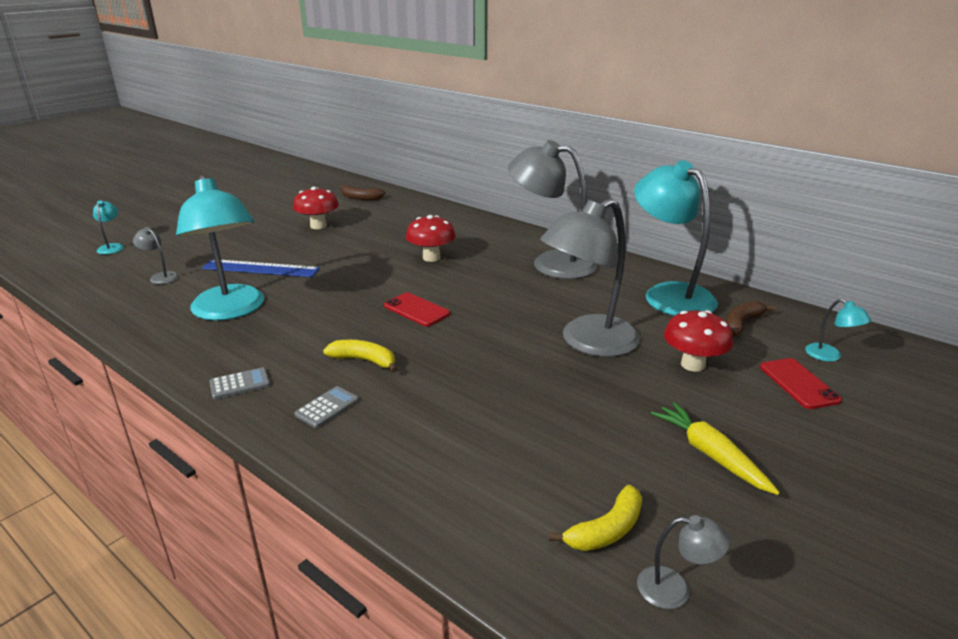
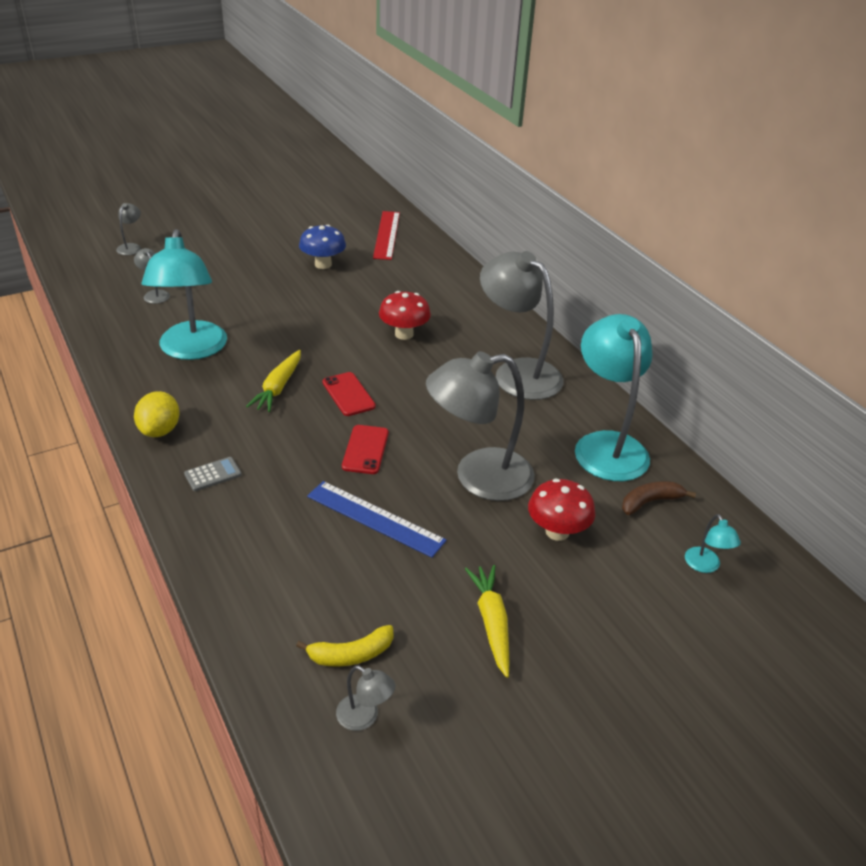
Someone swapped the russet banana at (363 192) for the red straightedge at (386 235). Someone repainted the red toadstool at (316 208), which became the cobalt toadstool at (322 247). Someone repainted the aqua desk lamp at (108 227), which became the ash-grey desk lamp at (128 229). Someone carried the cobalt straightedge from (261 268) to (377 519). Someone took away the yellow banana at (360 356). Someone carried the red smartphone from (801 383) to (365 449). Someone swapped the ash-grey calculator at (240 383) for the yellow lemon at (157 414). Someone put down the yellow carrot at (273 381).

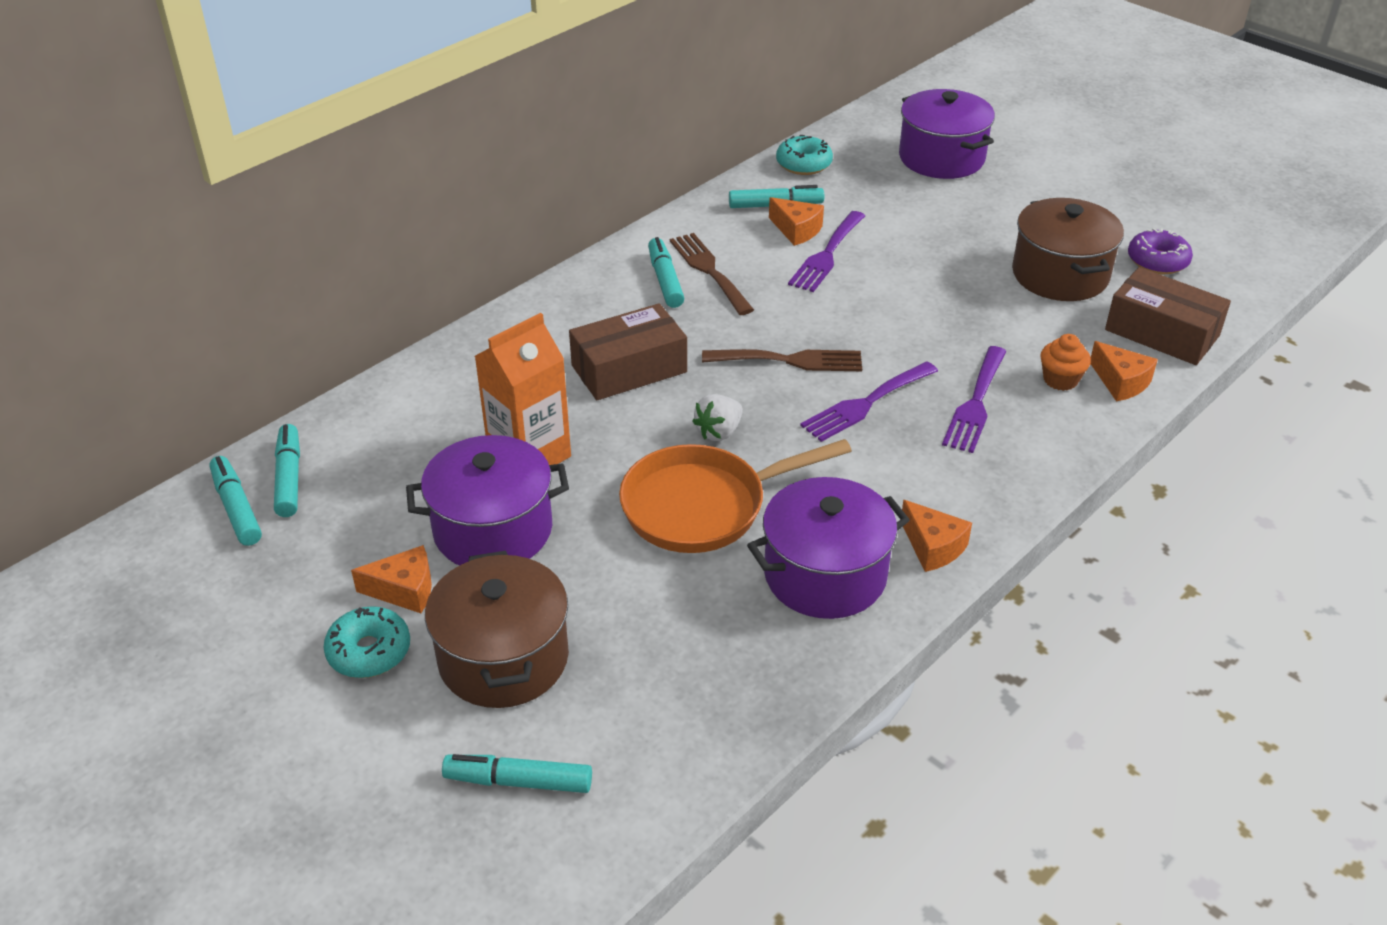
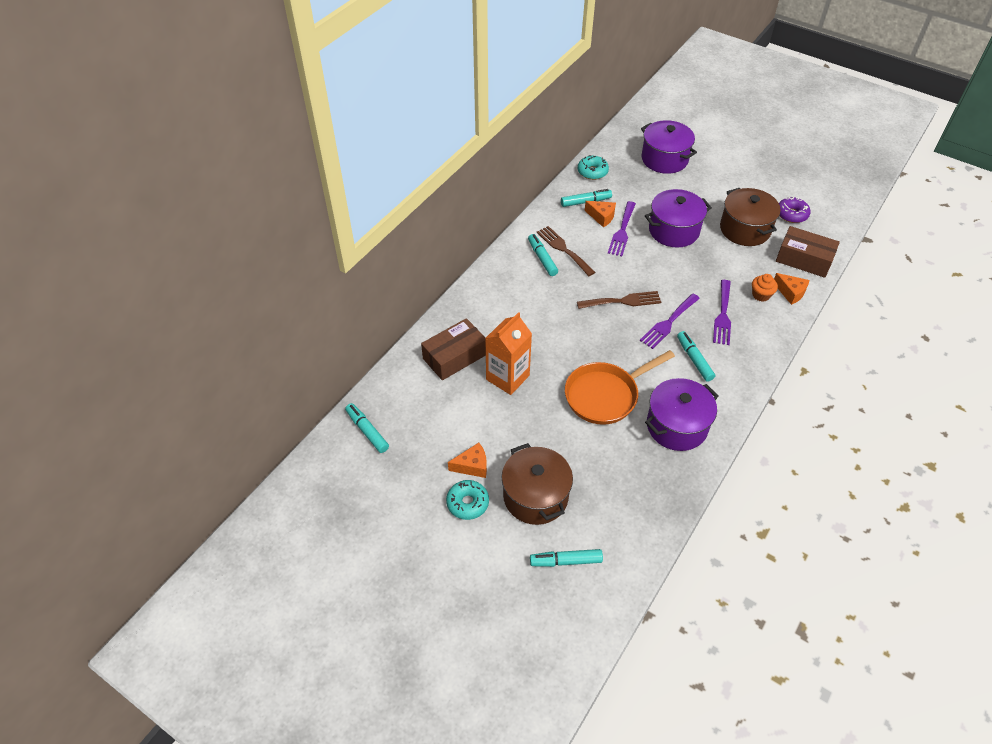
Someone carried the russet package from (628 351) to (453 349). Someone took away the pure white strawberry at (717 417). Someone carried the aqua marker pen from (287 470) to (696 356). Someone carried the purple pot from (487 500) to (678 218). Someone took away the bright orange cheese wedge at (937 536).

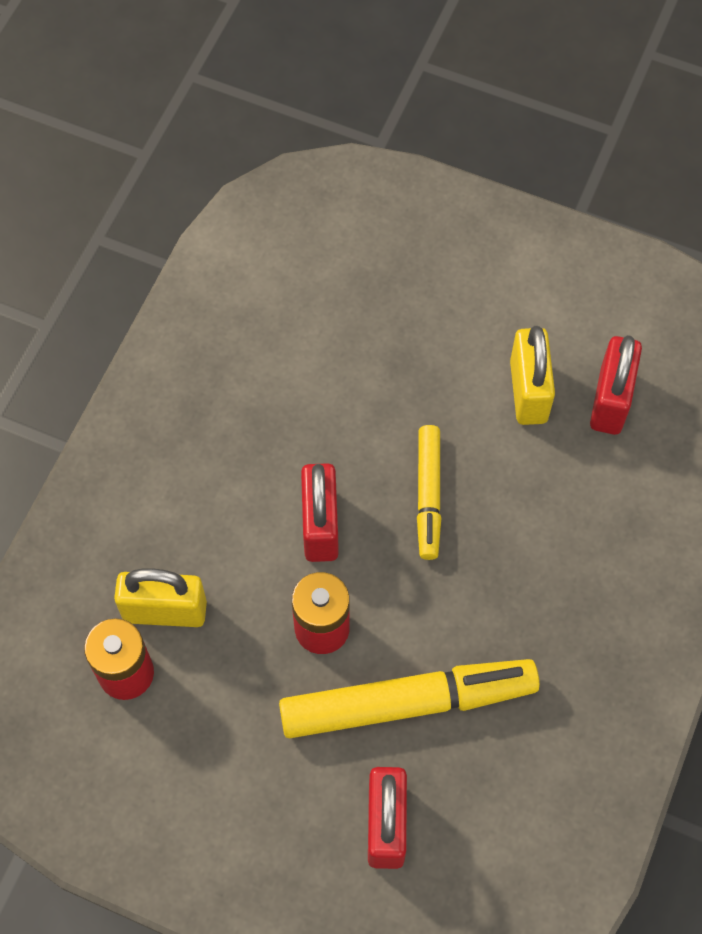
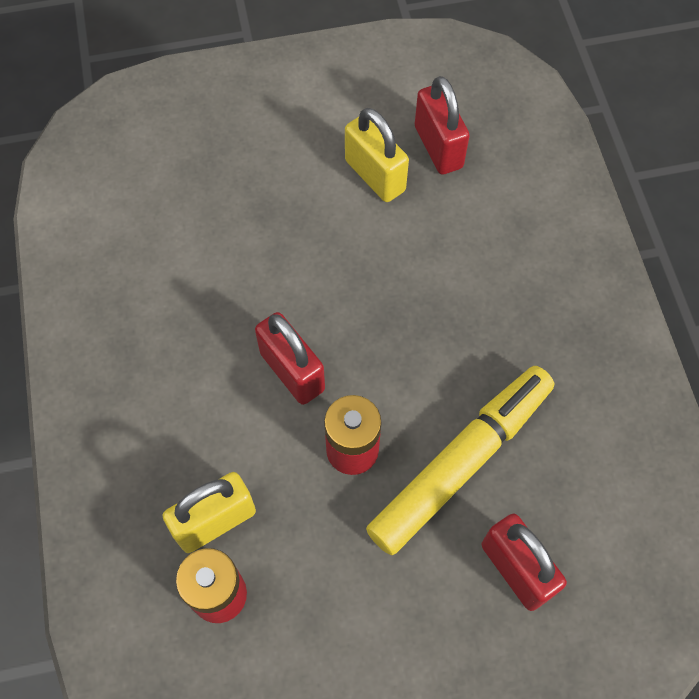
Someone took away the yellow marker pen at (429 492).

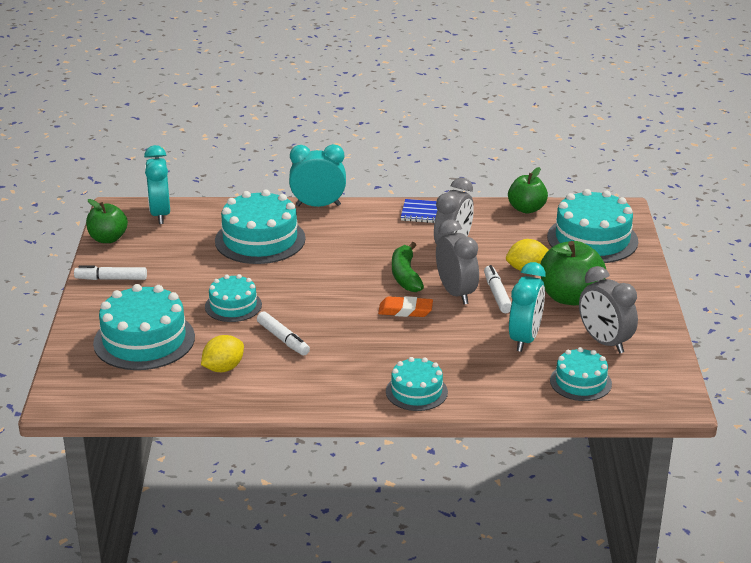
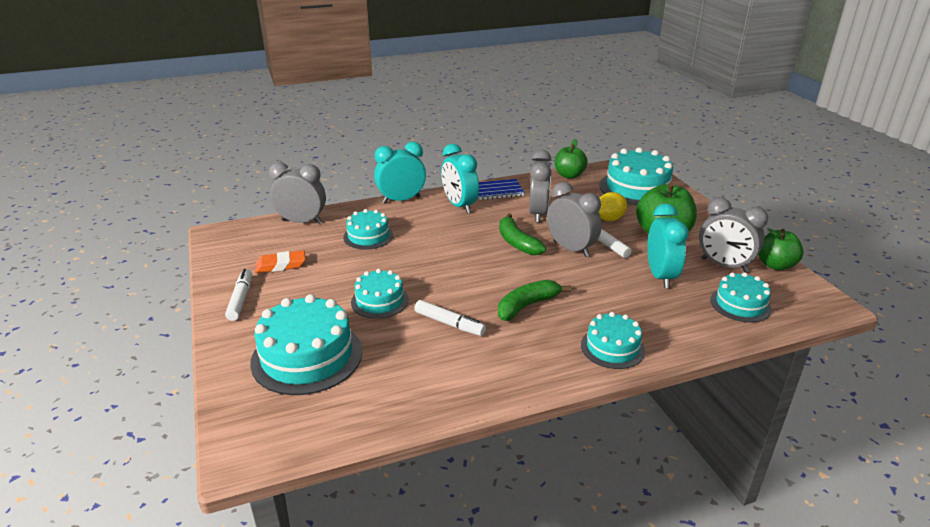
Someone carried the aqua bedside clock from (157 184) to (460 178). Someone scaled the aqua layer cake at (260 227) by 0.59. Someone carried the green apple from (107 221) to (781 249). Someone rotated the pure white marker pen at (110 272) by 105 degrees clockwise. Someone carried the bright orange pencil eraser from (405 306) to (280 261). Someone took away the yellow lemon at (222 353). Someone put down the ash-grey bedside clock at (297 193). Someone put down the green banana at (534 300).

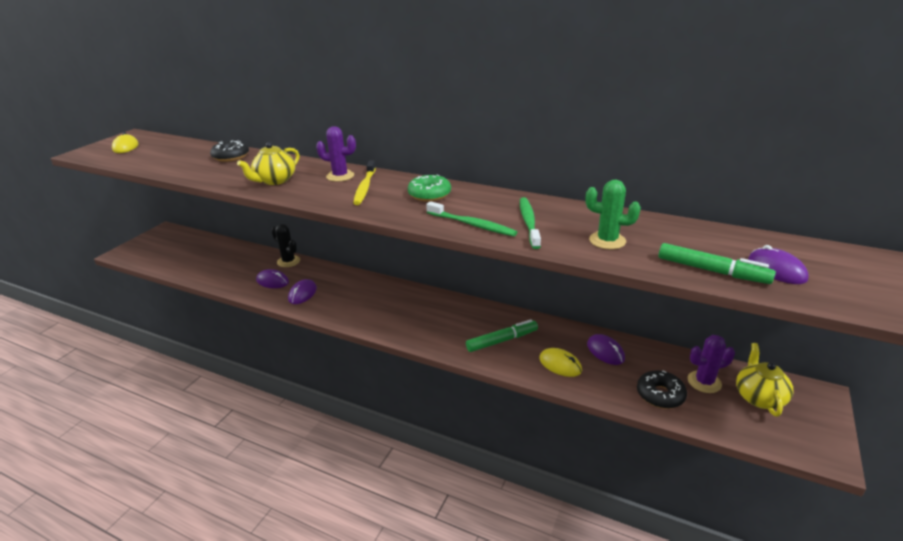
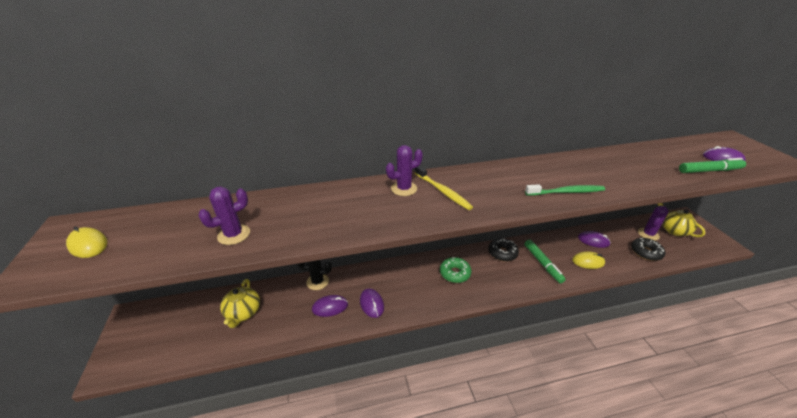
Someone carried the jet-black glazed donut from (229 151) to (503 249). Someone carried the yellow tea pot from (268 163) to (240 303). Someone carried the green glazed donut from (429 188) to (455 270). Someone took away the green cactus at (613 214). Someone took away the green dental brush at (530 223). Someone rotated the green marker pen at (502 335) by 135 degrees clockwise. Someone put down the purple cactus at (224 216).

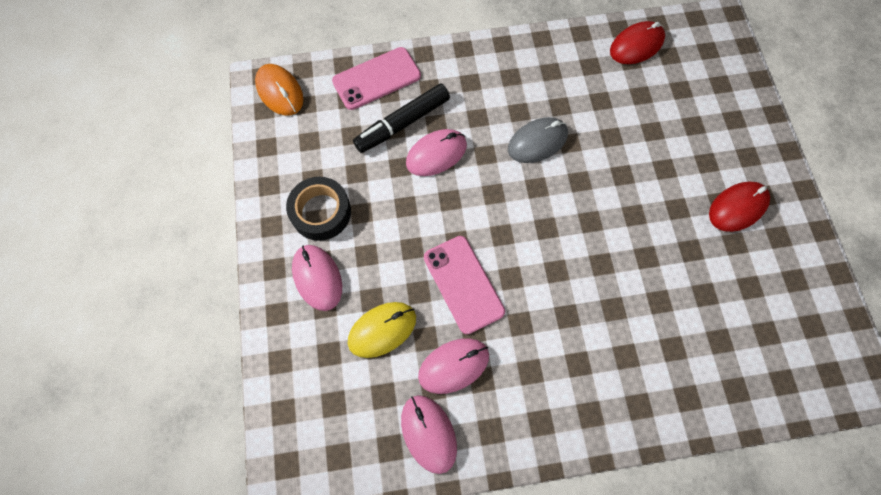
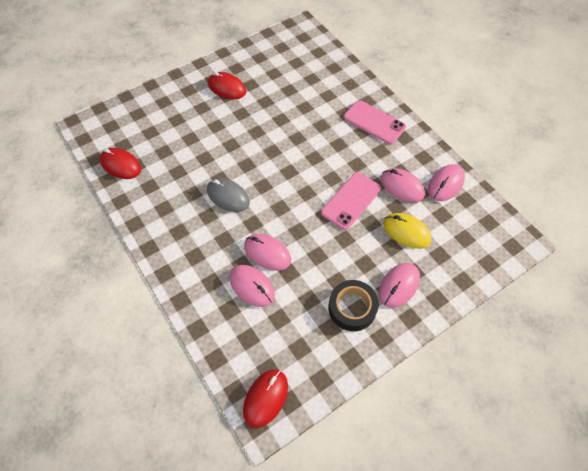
Someone carried the rosy smartphone from (376 78) to (375 122). Someone repainted the bright orange computer mouse at (279 90), which became the red computer mouse at (265 399). Someone swapped the jet-black marker pen at (401 118) for the rosy computer mouse at (252 286).

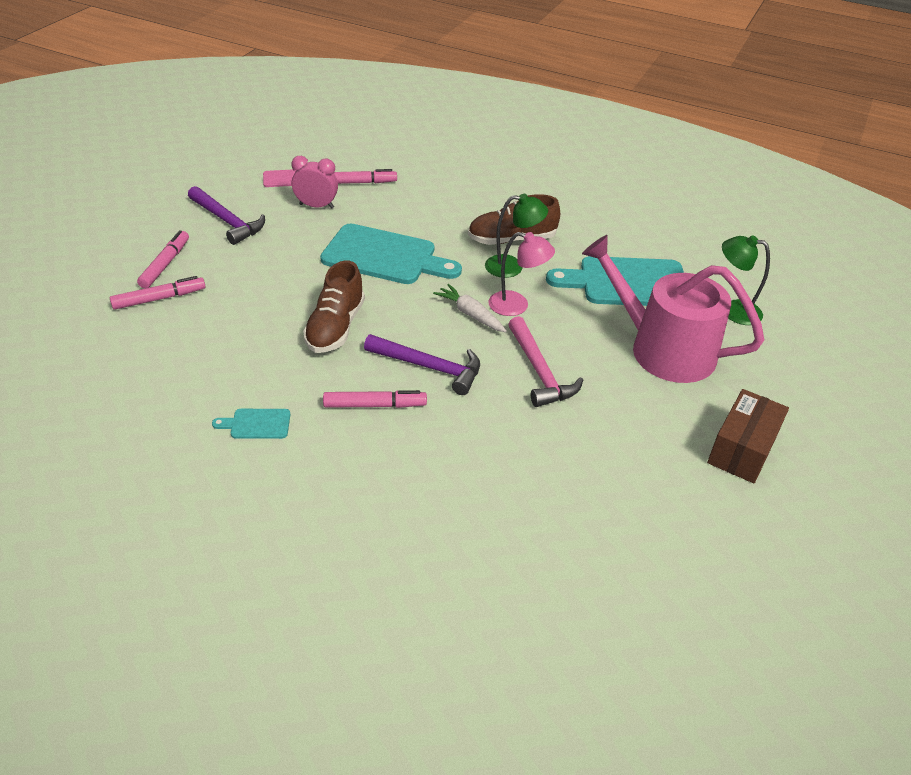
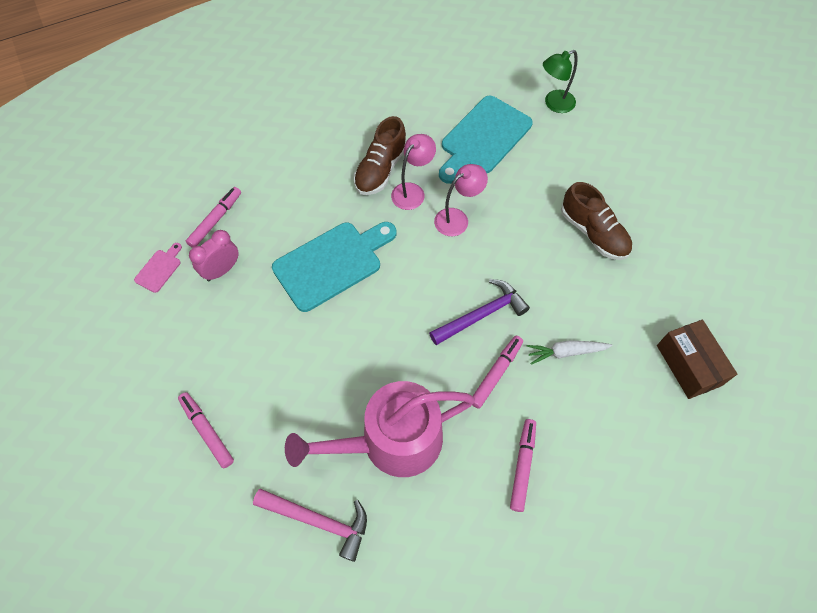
Someone took away the purple claw hammer at (226 215). Someone repainted the green desk lamp at (516 236), which became the rosy desk lamp at (413 172). Someone carried the rosy watering can from (673 309) to (380 429). Someone carried the russet shoe from (334 307) to (596 221). Someone carried the rosy marker pen from (157 293) to (523 465). Someone carried the pure white carrot from (470 308) to (569 352). Someone carried the rosy claw hammer from (545 361) to (310 525). Someone carried the russet package from (748 436) to (697 359). Someone took away the aqua cutting board at (251 424).

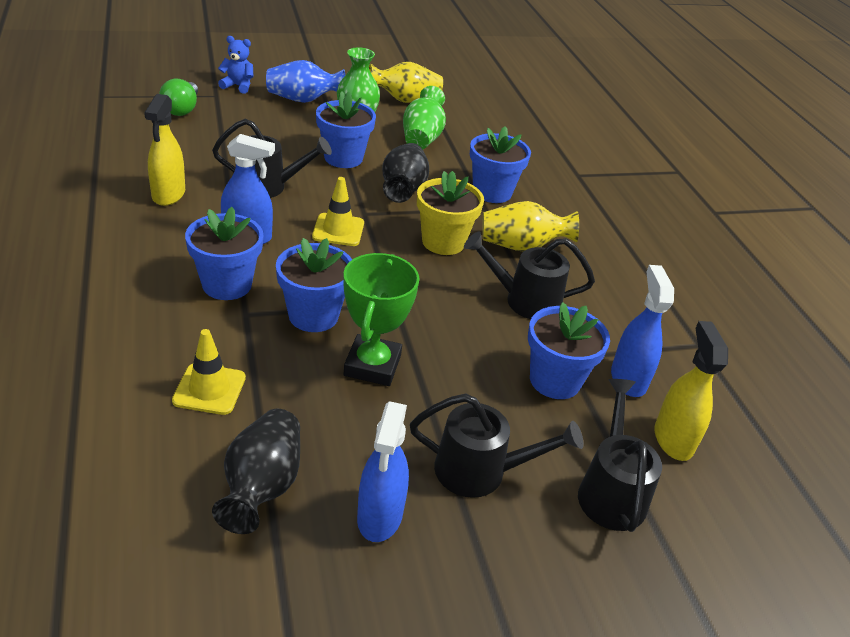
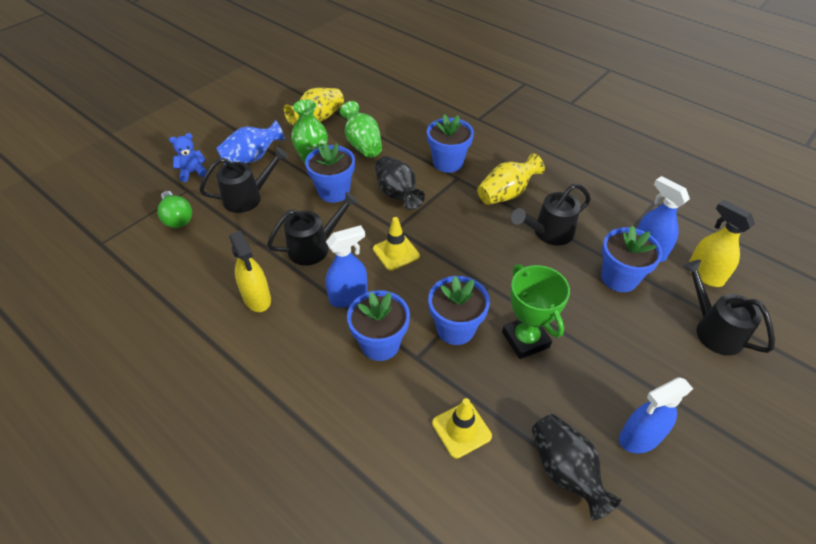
Someone took away the yellow flower pot at (450 213). Someone carried the jet-black watering can from (497 446) to (243 180). Someone rotated the cobalt spray cleaner at (383 472) by 90 degrees clockwise.

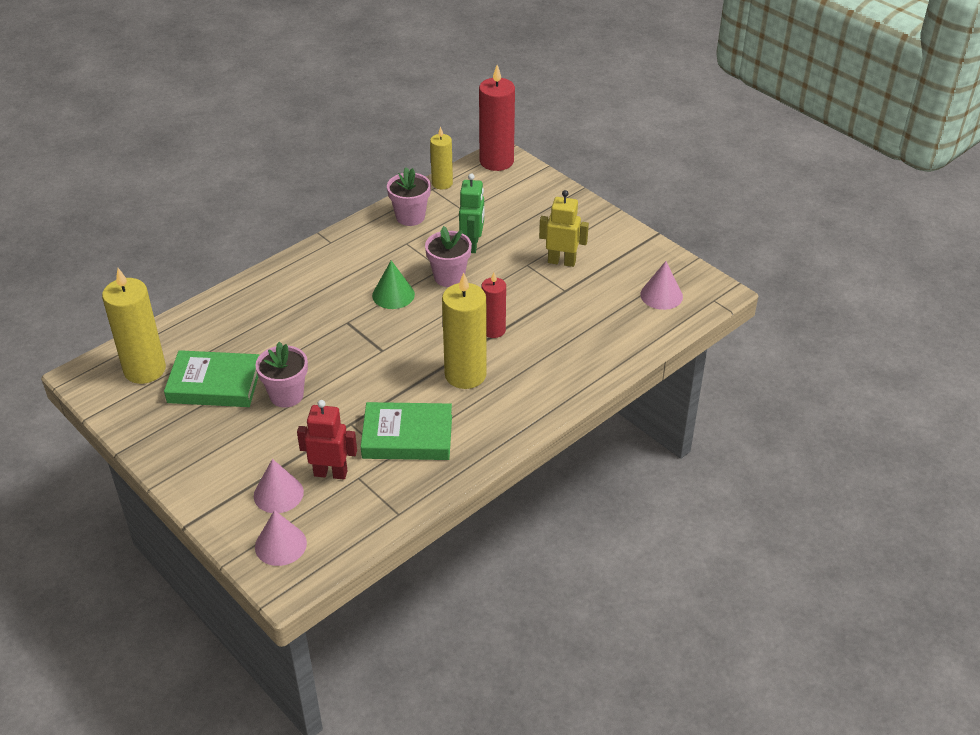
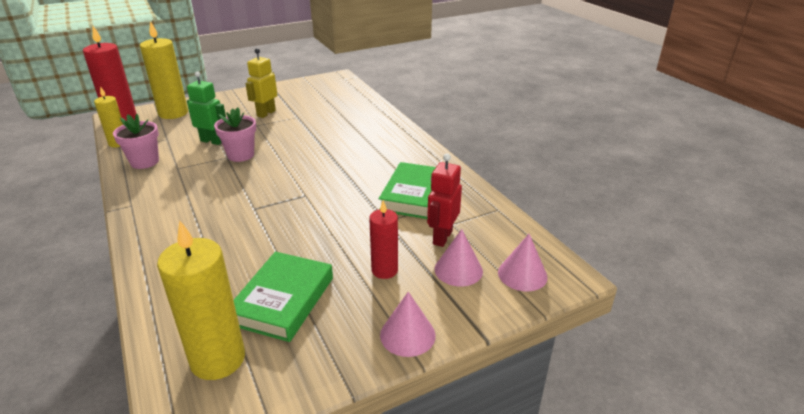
Someone took away the green cone shape at (393 285). Someone carried the rosy cone shape from (661 285) to (408 324). Someone carried the red candle from (494 305) to (383 239). Someone carried the yellow candle from (464 331) to (164 70). Someone took away the rosy flower pot at (281 374).

